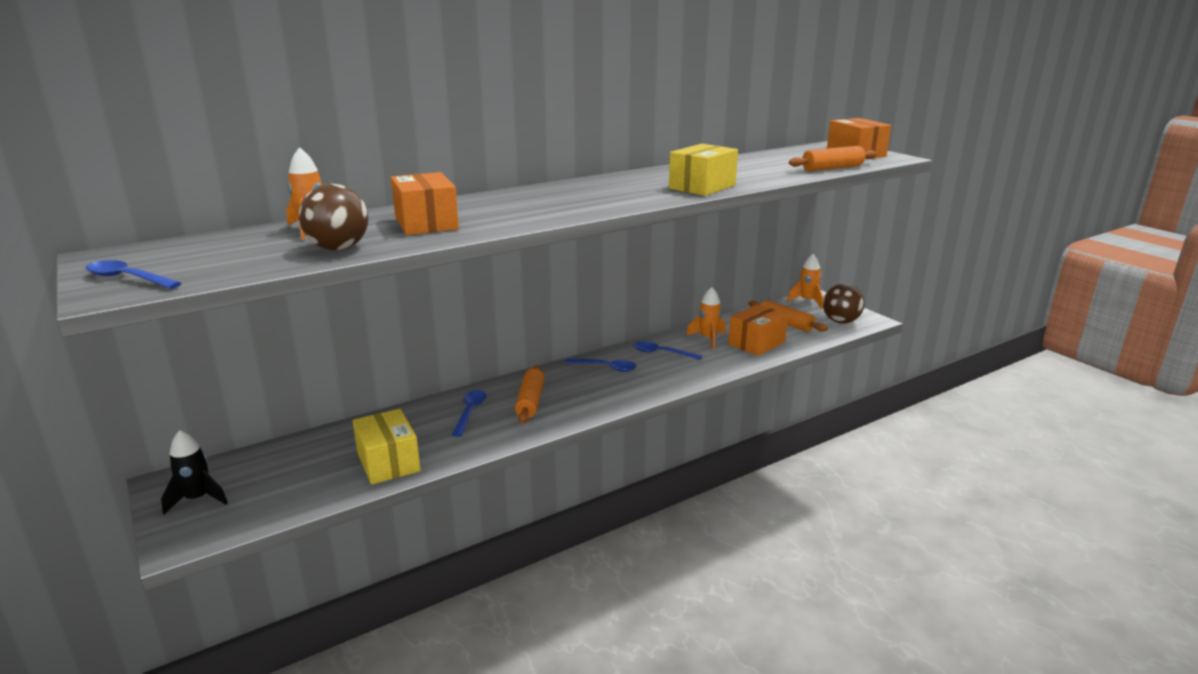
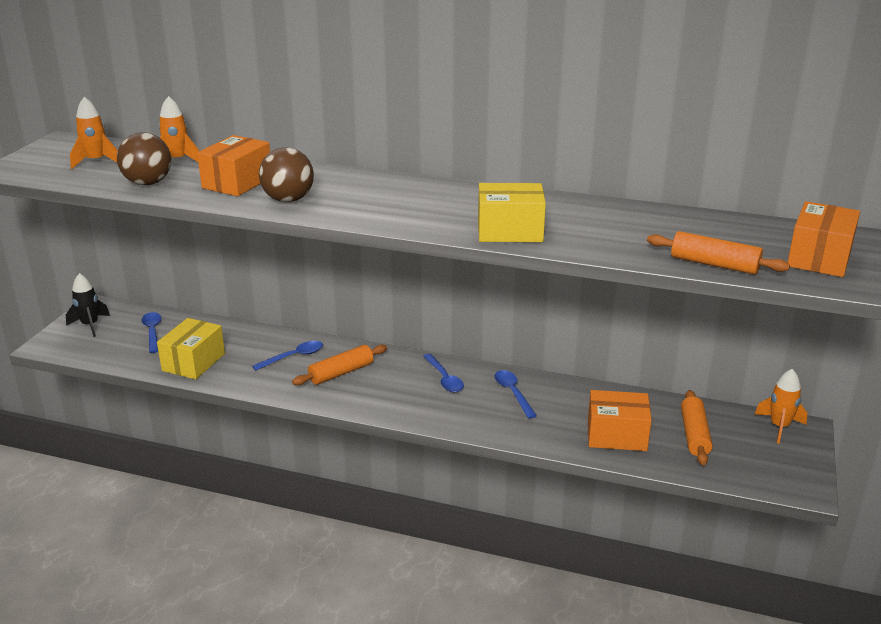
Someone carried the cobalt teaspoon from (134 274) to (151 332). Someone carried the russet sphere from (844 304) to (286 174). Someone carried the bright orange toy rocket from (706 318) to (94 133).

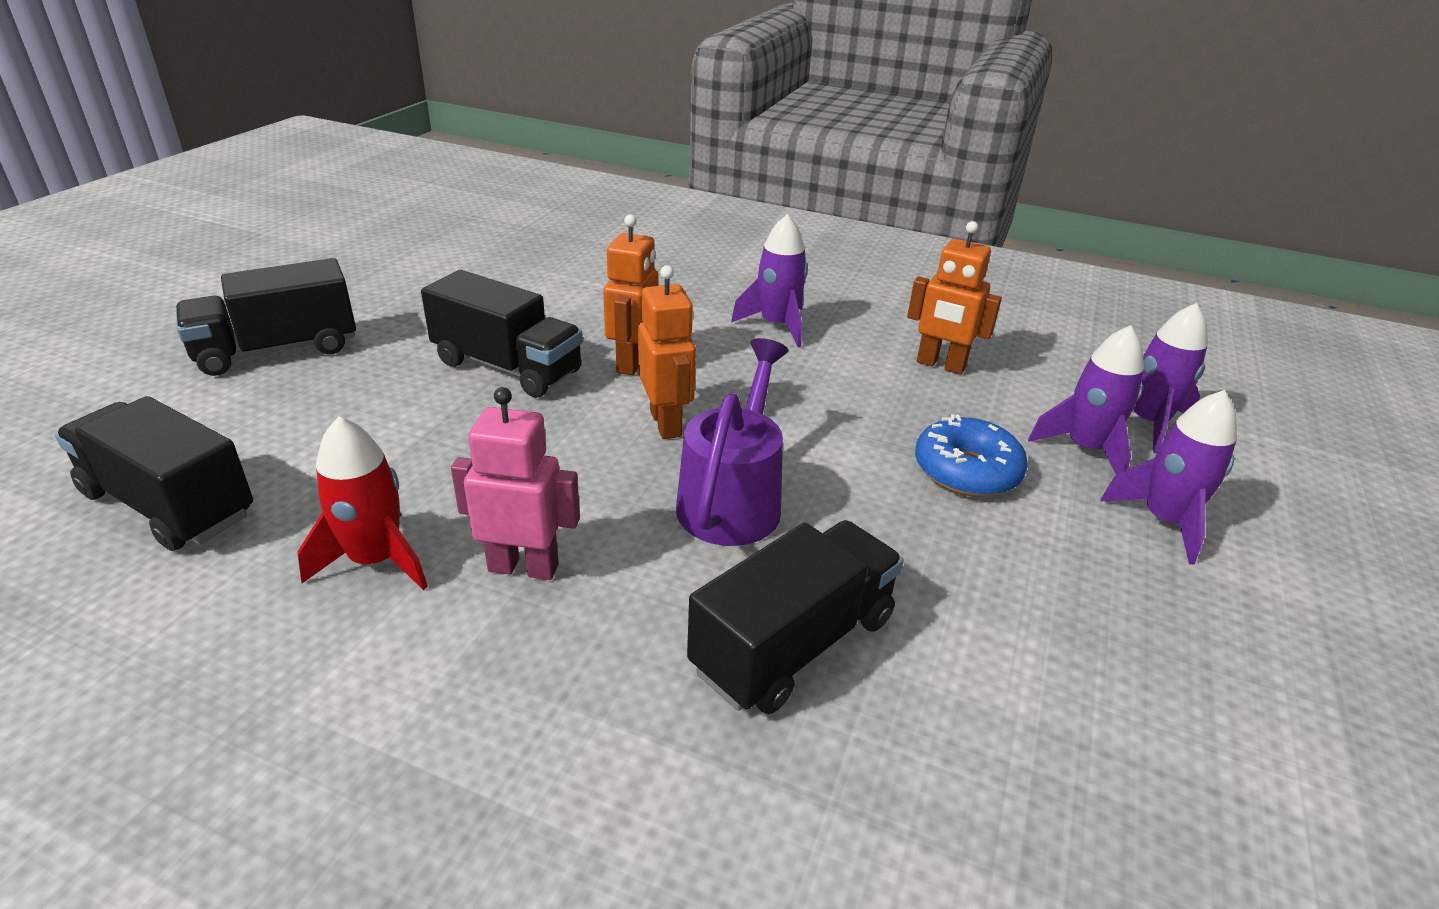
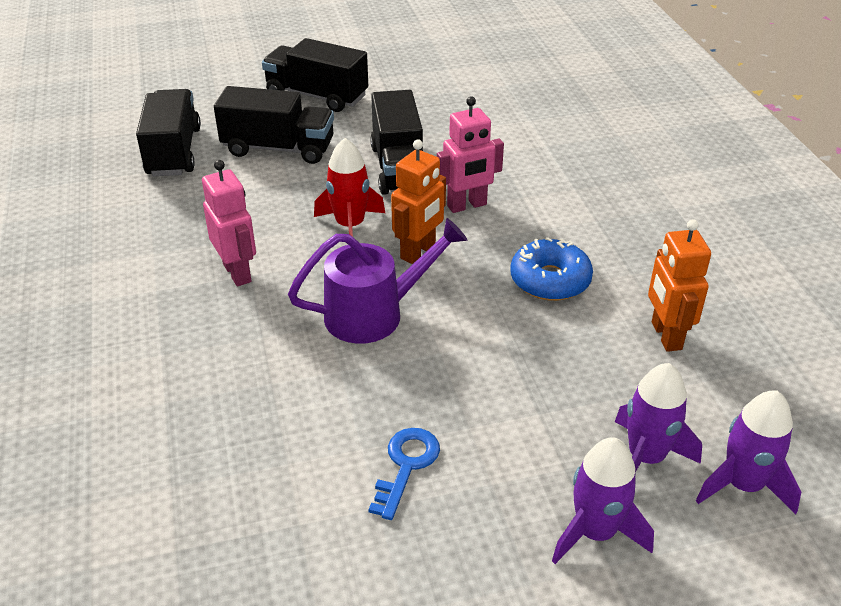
Someone repainted the bright orange toy robot at (630 294), which became the rosy toy robot at (470 154). Someone took away the purple toy rocket at (769 280). Someone carried the cobalt glazed donut from (971 455) to (551 269). Someone carried the red toy rocket from (362 503) to (349 187). Someone carried the jet-black lorry from (795 617) to (274 125). Someone put down the cobalt door key at (404 474).

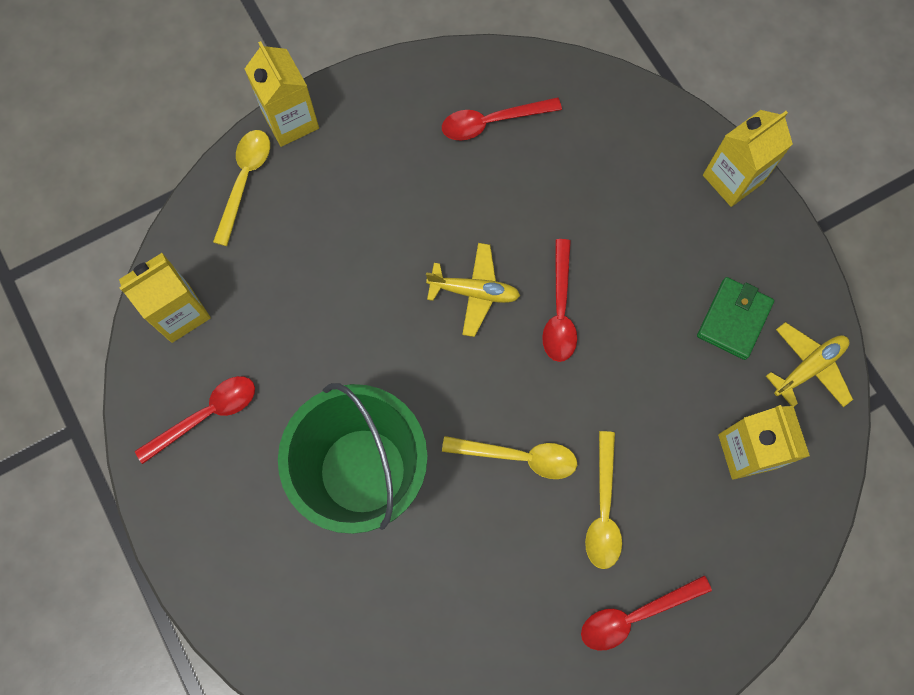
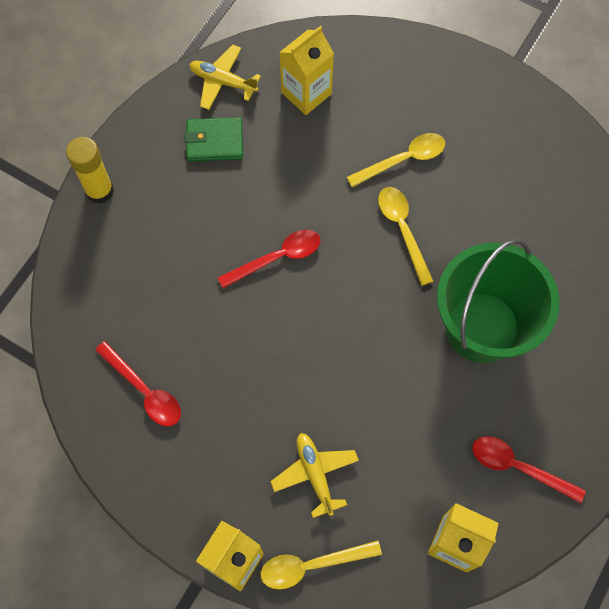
Someone swapped the yellow juice carton at (748 158) for the yellow glue stick at (90 170). Someone carried the yellow toy plane from (473 290) to (314 475). Someone took away the red teaspoon at (646 613).

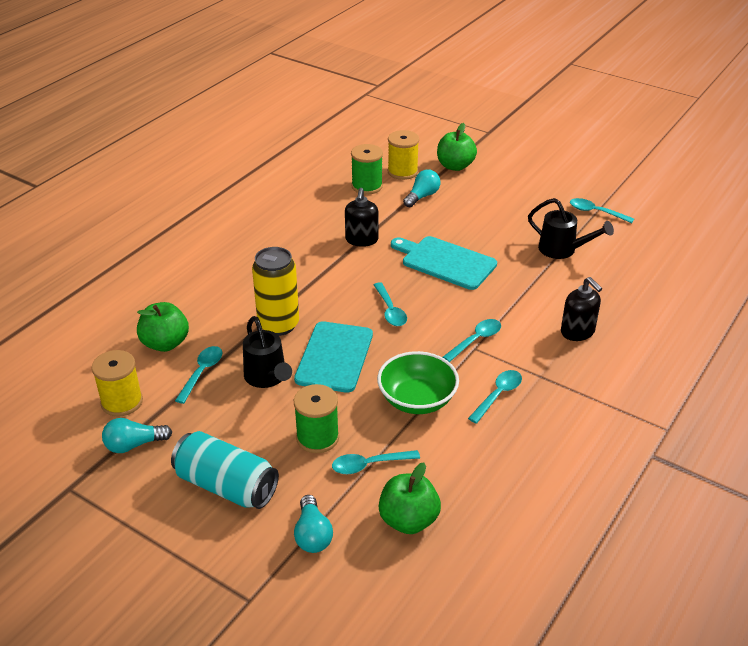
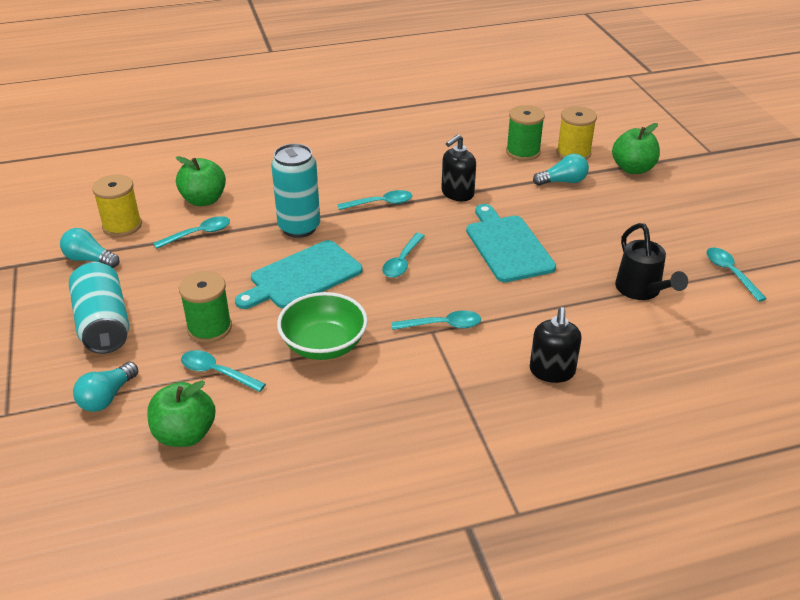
Someone repainted the yellow soda can at (275 291), which became the aqua soda can at (295 191). Someone took away the jet-black watering can at (267 352). Someone carried the aqua teaspoon from (495 397) to (374 200).

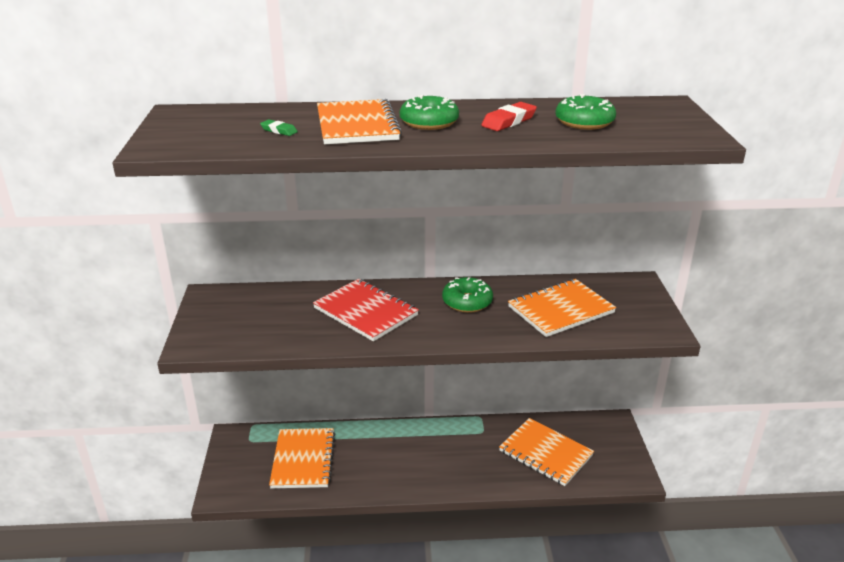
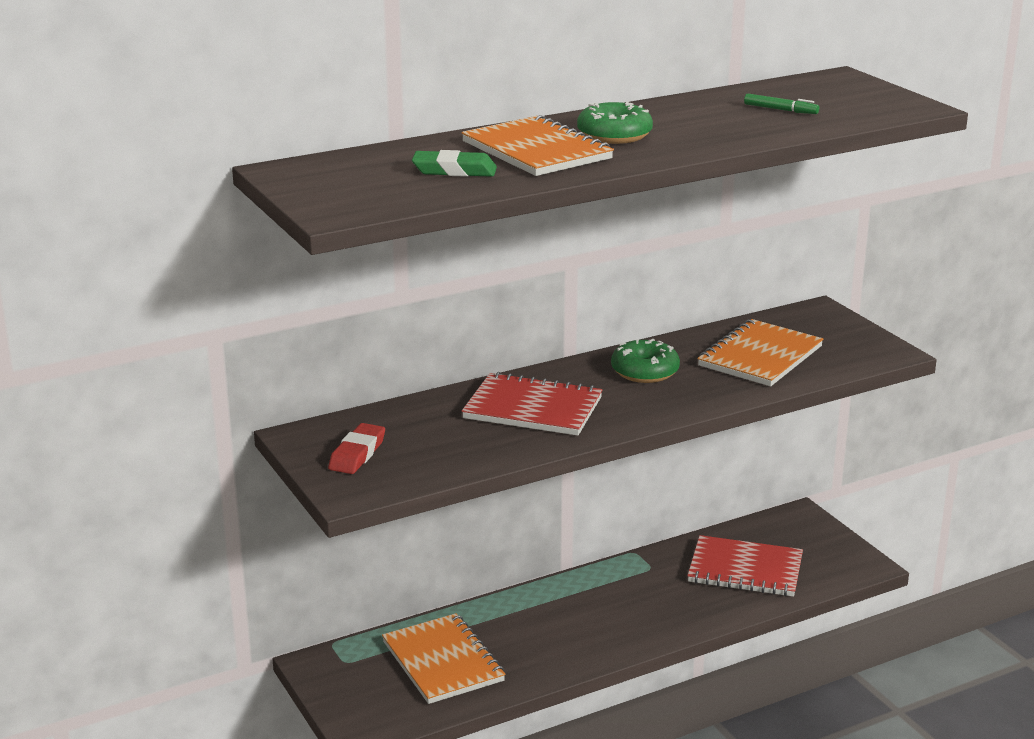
Someone swapped the green glazed donut at (585 112) for the green marker pen at (781 104). Someone carried the red pencil eraser from (509 116) to (356 448). Someone scaled the green pencil eraser at (279 127) by 1.68. Someone repainted the bright orange notebook at (546 452), which became the red notebook at (745 566).

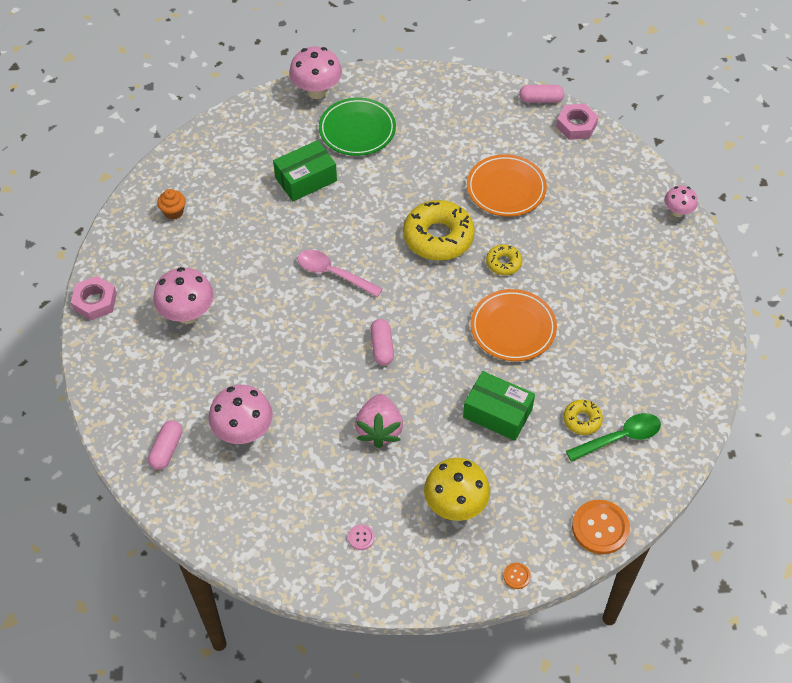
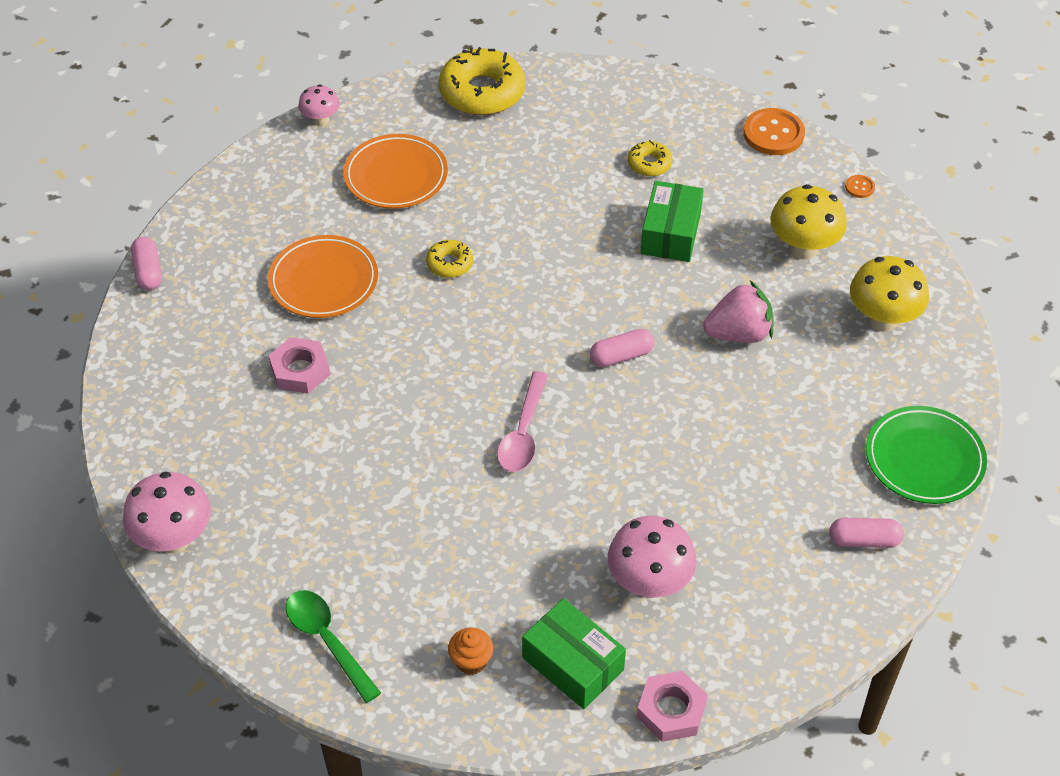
Someone carried the green flat dish from (357 126) to (926 455). Someone carried the rosy hexagon nut from (577 122) to (299 365). Someone carried the green package from (305 170) to (574 653). Someone carried the yellow glazed donut from (439 230) to (482 81). Someone carried the bright orange flat dish from (514 325) to (395 171). Someone took away the rosy toadstool at (241 414). Someone carried the green teaspoon from (613 437) to (333 646). Someone swapped the rosy shirt button at (361 537) for the yellow toadstool at (889 294).

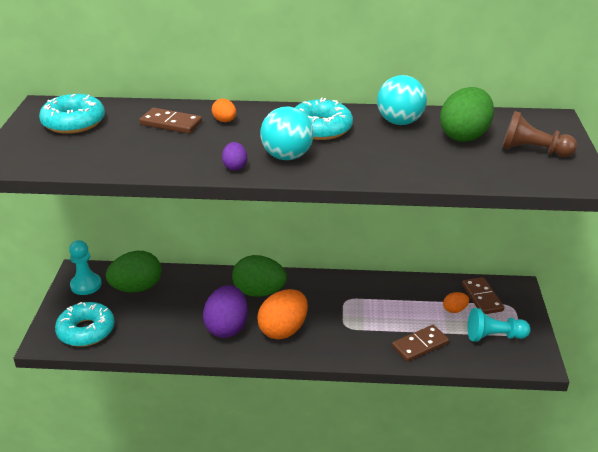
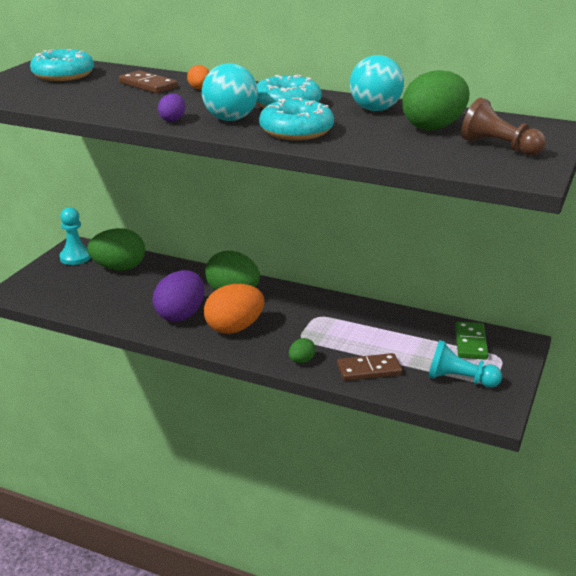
Someone repainted the russet domino tile at (483 295), which became the green domino tile at (471 341). Someone took away the bright orange egg at (456 302). Someone carried the aqua glazed donut from (85 324) to (296 119). Someone put down the green egg at (302 350).

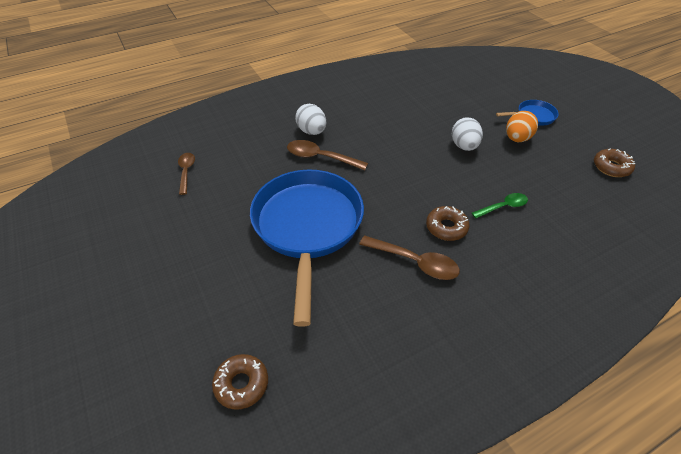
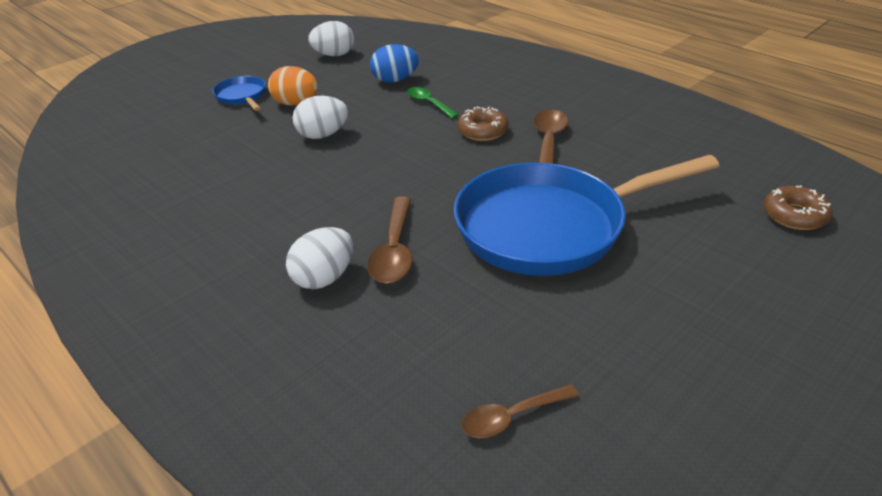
Someone swapped the russet glazed donut at (614 163) for the pure white egg at (331 38). Someone put down the cobalt egg at (394 63).

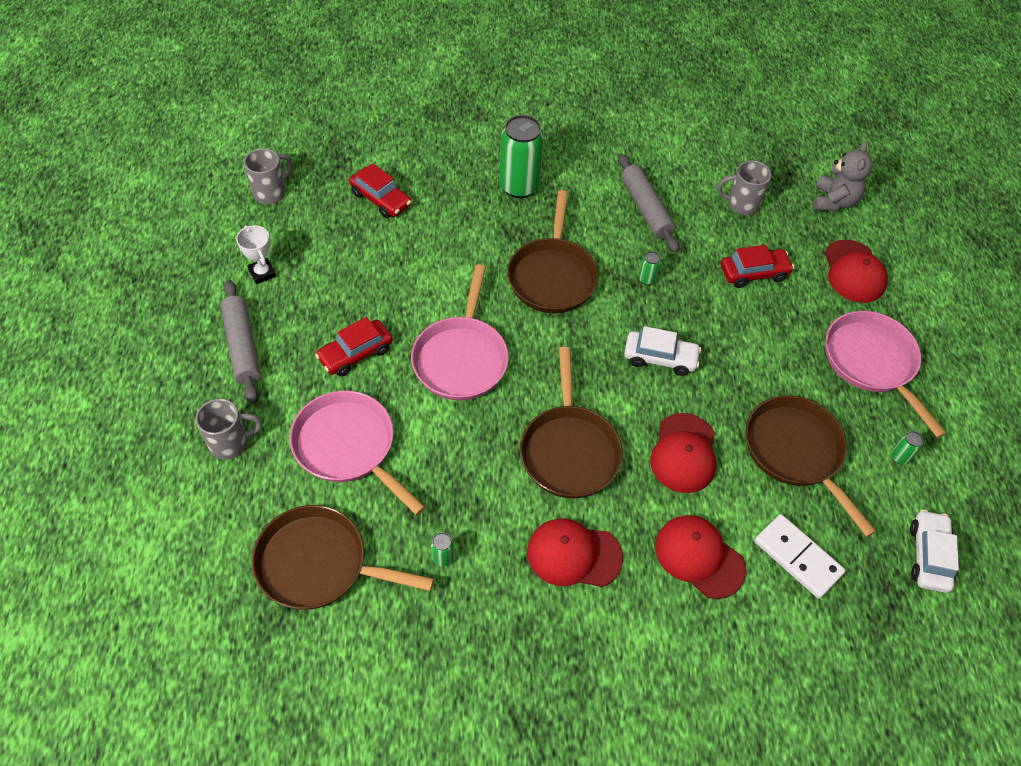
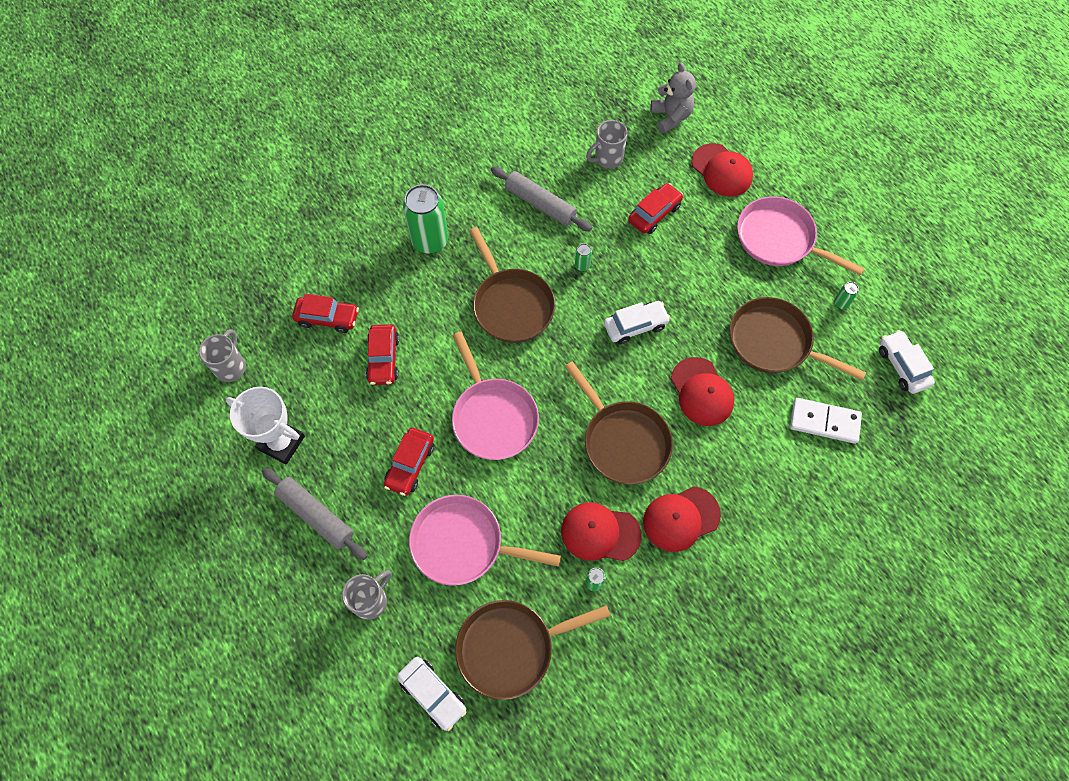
Someone scaled the pure white prize cup at (256 254) by 1.68. Someone carried the red cap from (700 557) to (601 531). Someone put down the red car at (382 354). Someone put down the pure white car at (431 694).

